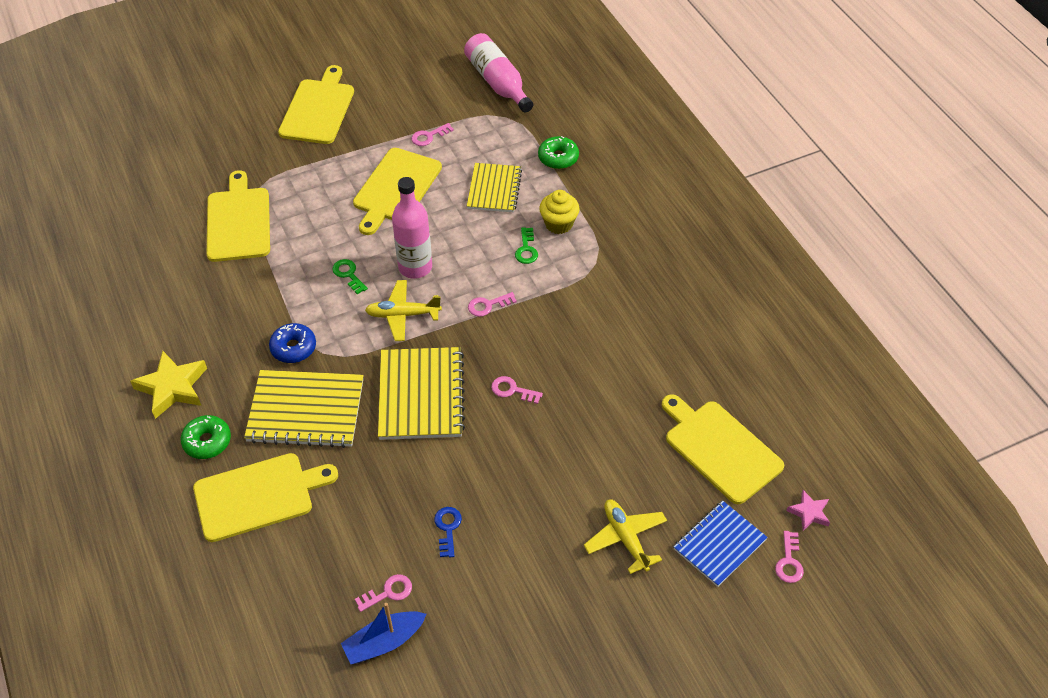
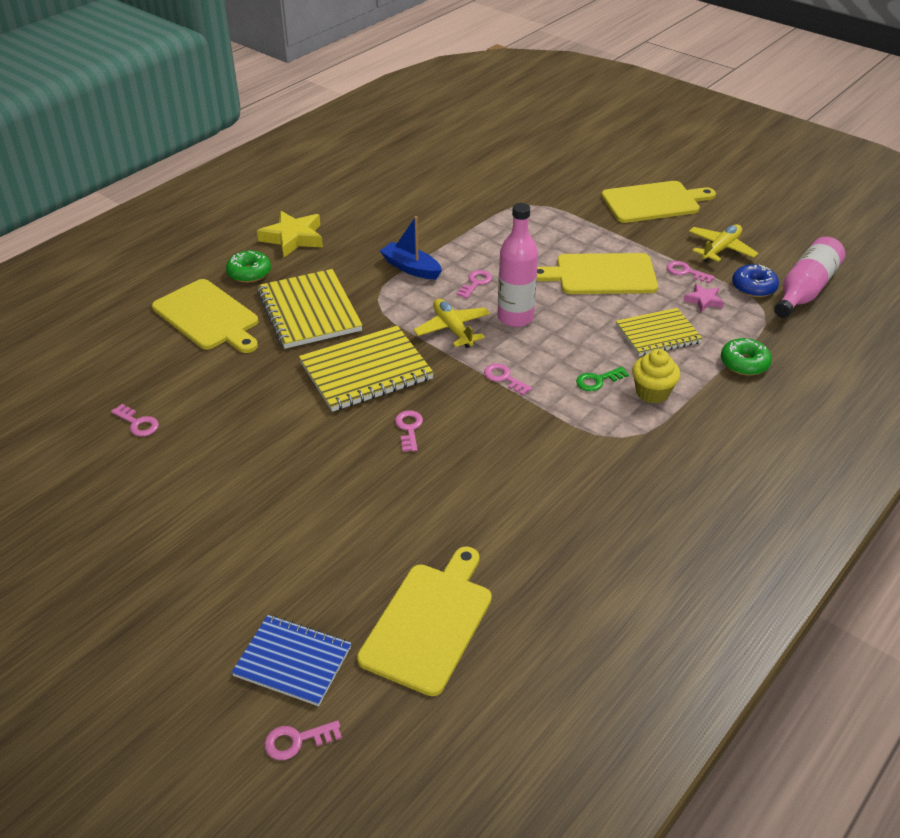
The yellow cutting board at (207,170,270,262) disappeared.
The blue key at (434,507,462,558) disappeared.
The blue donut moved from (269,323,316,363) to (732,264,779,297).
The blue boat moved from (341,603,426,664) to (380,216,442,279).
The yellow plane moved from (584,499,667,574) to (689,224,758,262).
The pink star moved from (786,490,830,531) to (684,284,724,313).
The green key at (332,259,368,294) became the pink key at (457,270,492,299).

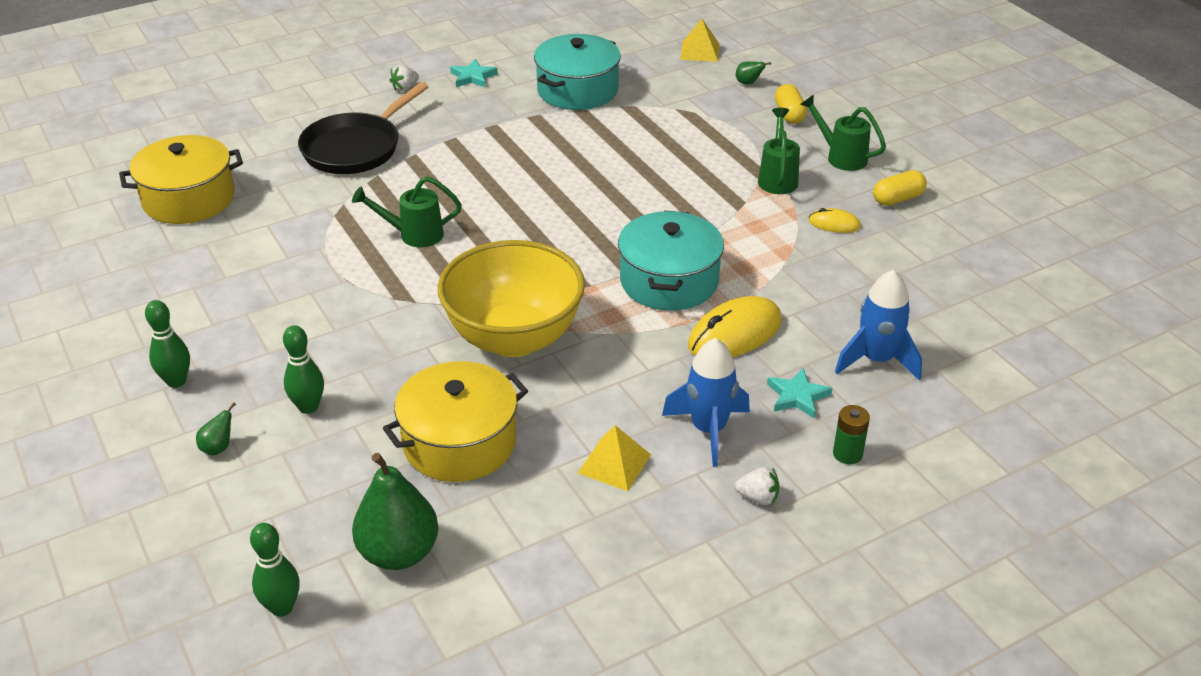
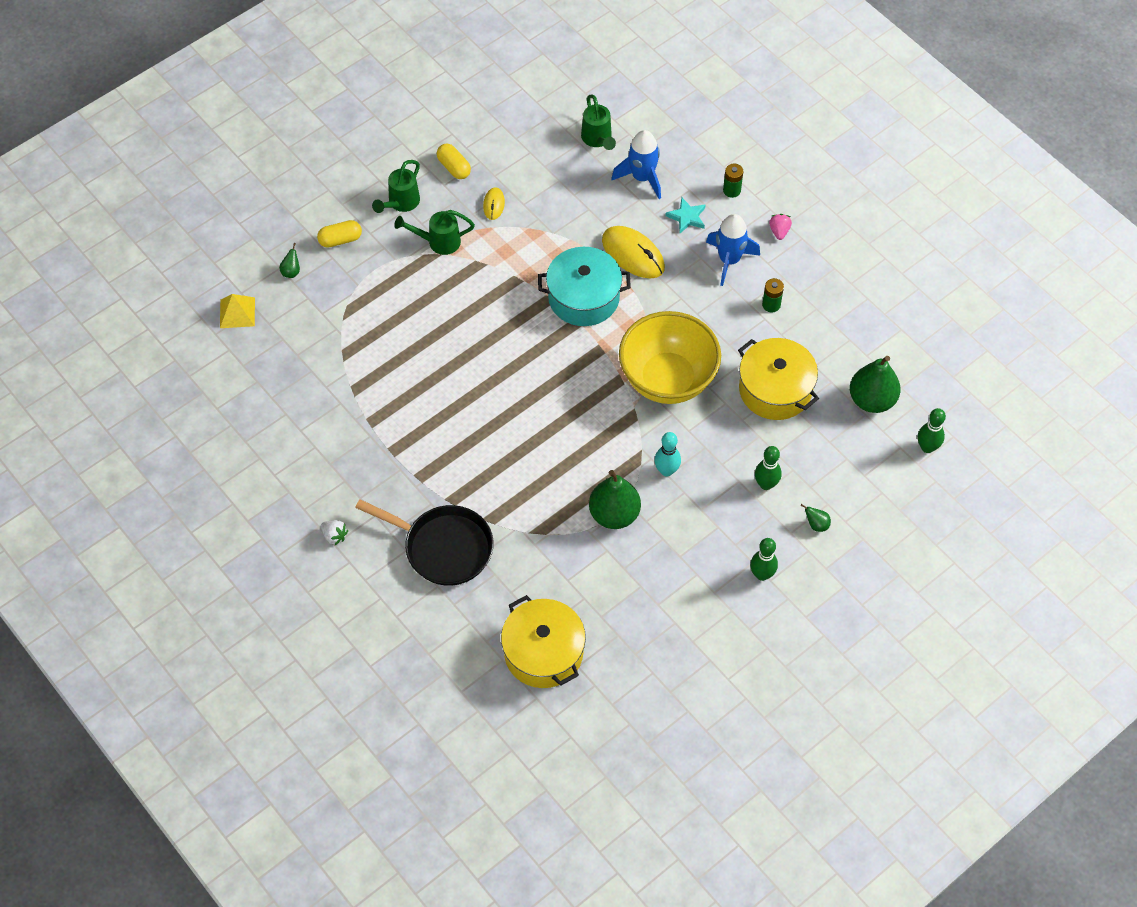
The turquoise star at (450,59,498,88) disappeared.
The turquoise pot at (534,34,621,110) disappeared.
The green pear at (589,470,641,529) appeared.
The turquoise bowling pin at (654,432,681,476) appeared.
The green watering can moved from (352,176,462,247) to (581,94,616,150).
The yellow pyramid at (578,425,651,491) was replaced by the green battery at (762,278,784,312).
The white strawberry at (735,467,779,505) became the pink strawberry at (769,214,792,240).

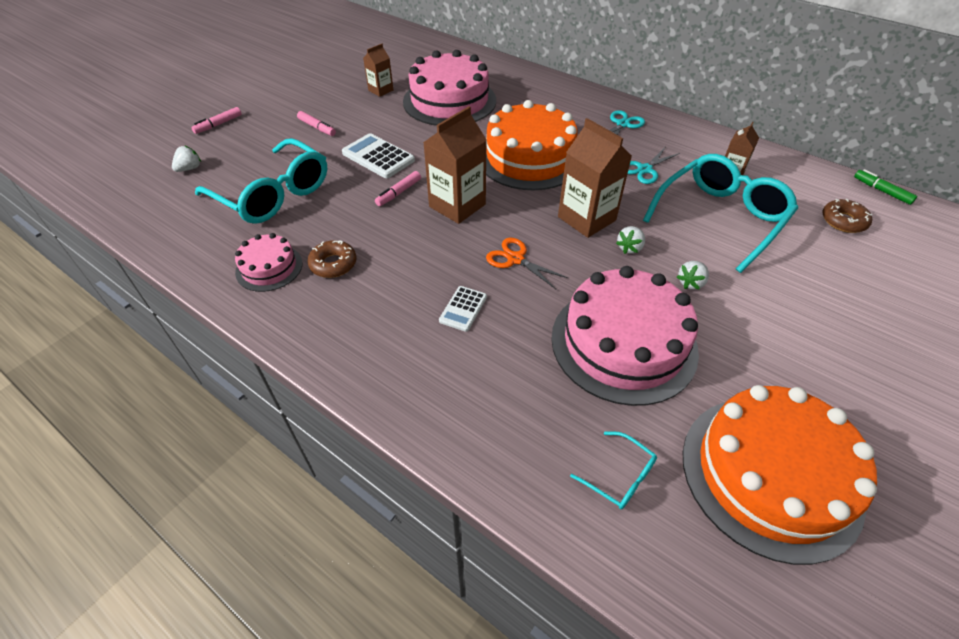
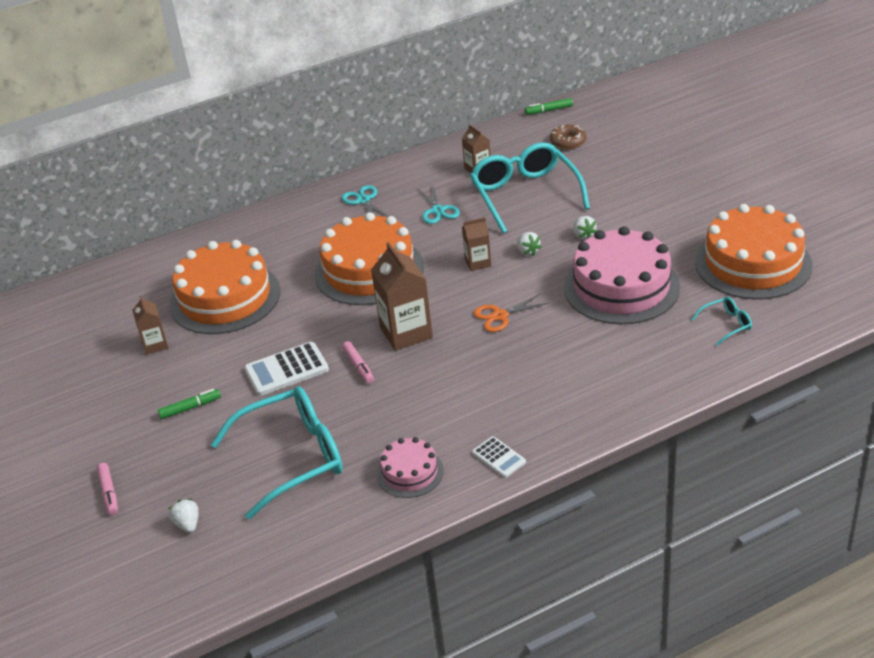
The brown donut at (307,240,357,278) disappeared.
The white calculator moved from (439,286,487,332) to (472,437,526,478).
The pink marker at (297,111,336,136) became the green marker at (158,389,221,419).
The pink cake at (403,50,496,126) became the orange cake at (170,240,280,334).
The brown carton at (558,118,632,238) changed to 0.56 times the size.

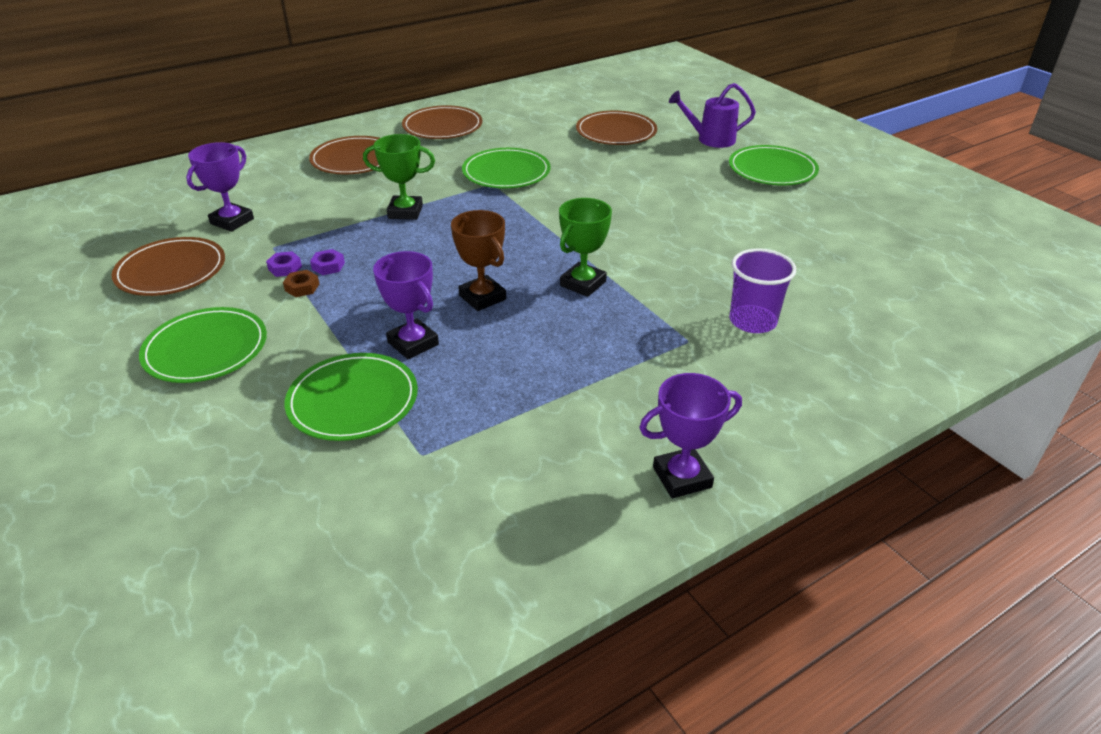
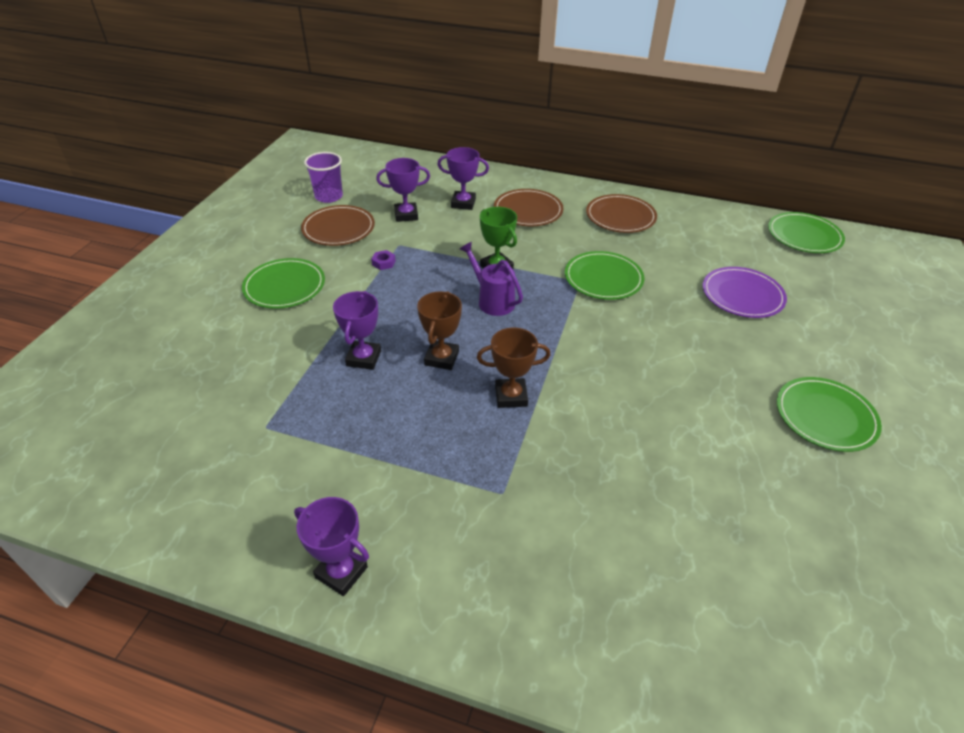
The brown nut at (283,270,319,297) disappeared.
The purple nut at (310,249,345,275) disappeared.
The purple trophy at (437,147,489,210) appeared.
The green plate moved from (285,353,418,441) to (768,212,845,253).
The purple watering can moved from (669,83,756,148) to (460,242,523,316).
The purple cup moved from (730,249,796,333) to (304,152,343,203).
The green trophy at (559,198,612,297) became the brown trophy at (477,328,551,408).
The brown plate at (576,111,657,145) became the purple plate at (703,267,787,318).

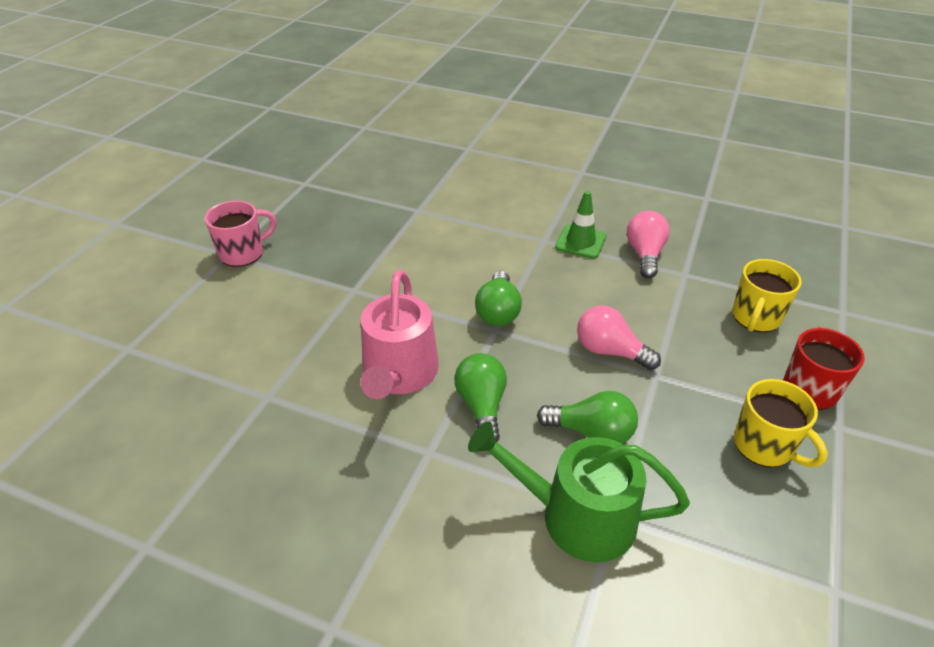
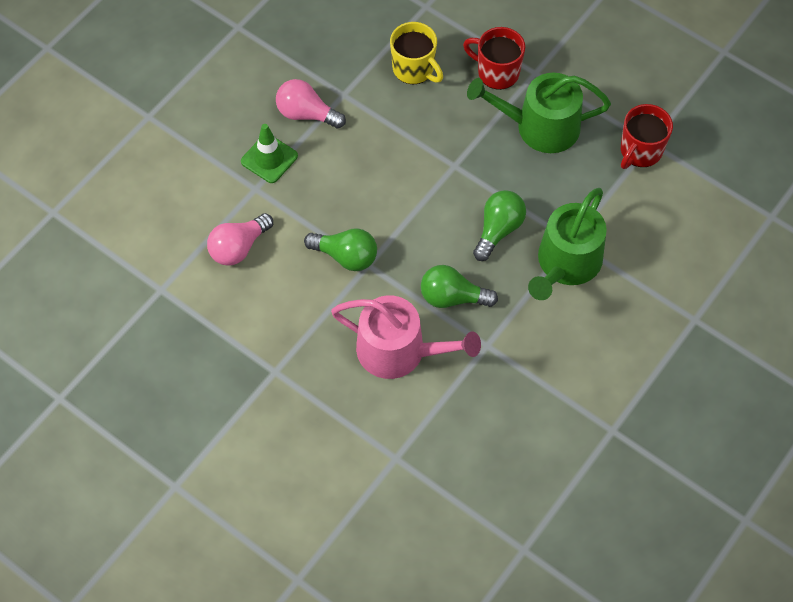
The pink mug at (205,201,276,267) disappeared.
The red mug at (621,104,673,169) appeared.
The pink light bulb moved from (577,305,661,370) to (207,213,273,266).
The yellow mug at (734,379,828,467) was replaced by the green watering can at (467,73,611,153).

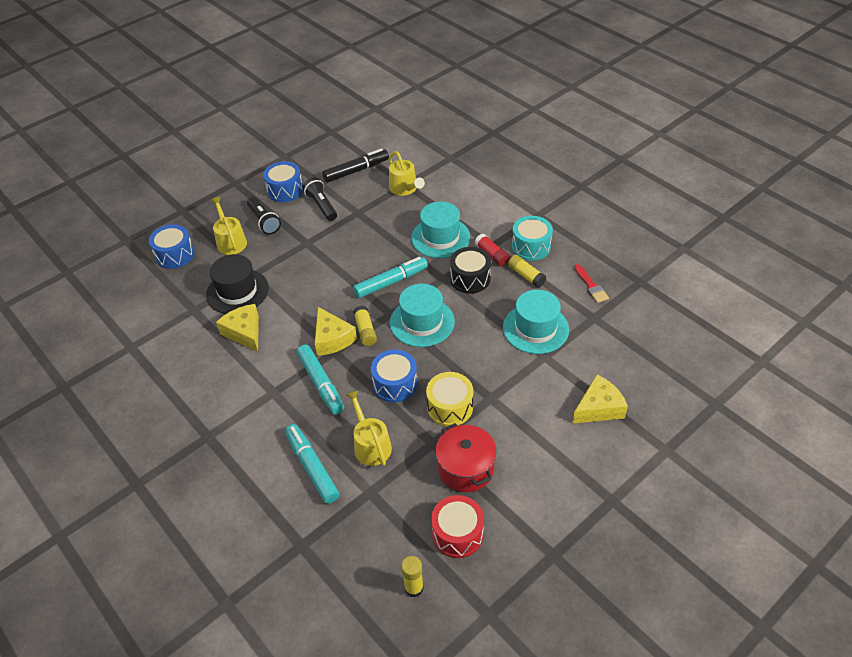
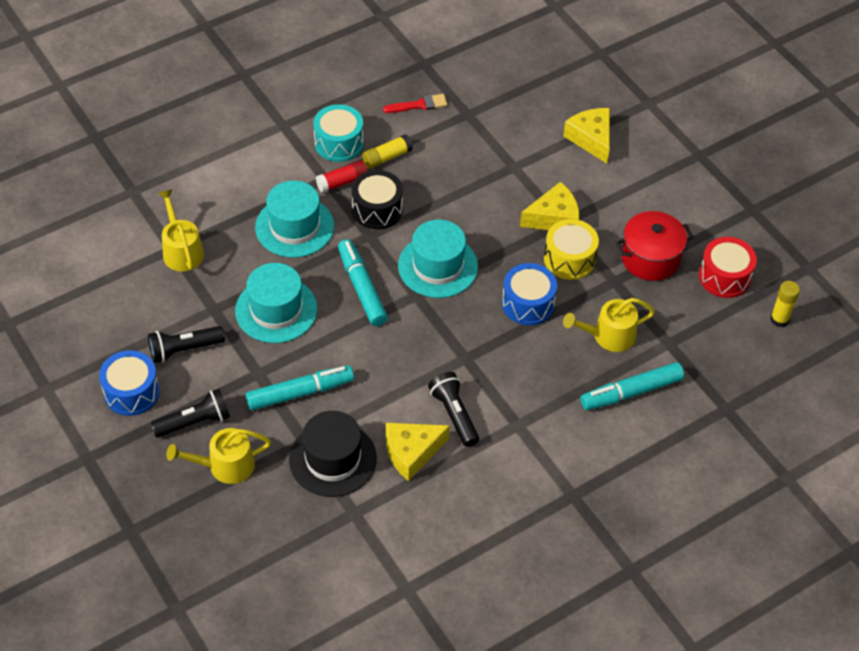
The blue drum at (149,224,194,269) disappeared.
The black marker at (322,149,389,182) disappeared.
The yellow glue stick at (353,306,377,346) disappeared.
The black flashlight at (428,372,479,447) appeared.
The turquoise marker moved from (296,344,344,414) to (246,365,354,410).
The yellow cheese moved from (315,307,357,356) to (520,182,579,230).
The turquoise hat moved from (503,290,569,354) to (235,263,317,343).
The yellow watering can at (389,151,425,196) turned 90 degrees counterclockwise.

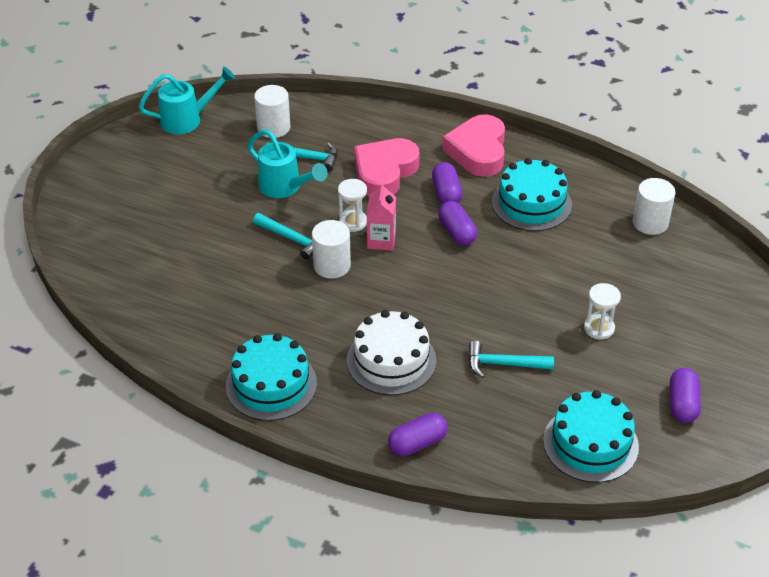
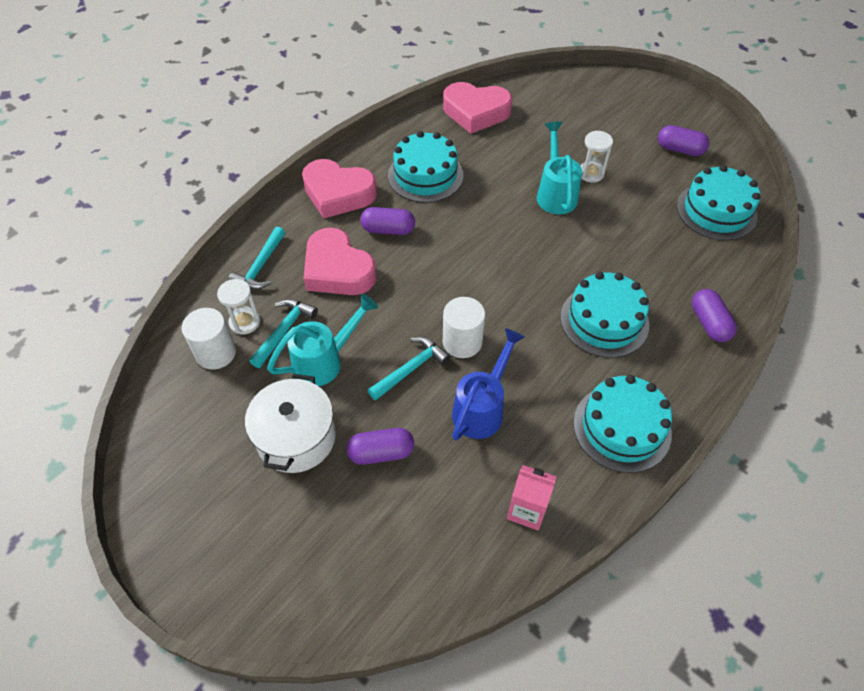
The white pot at (245,374,336,473) appeared.
The blue watering can at (452,328,525,441) appeared.
The turquoise watering can moved from (139,66,235,134) to (537,122,582,214).
The white hourglass moved from (338,179,367,232) to (217,279,260,335).
The pink carton moved from (367,182,396,251) to (507,465,557,531).
The purple capsule moved from (438,201,477,245) to (346,428,414,465).
The turquoise hammer moved from (468,340,554,378) to (228,227,285,290).
The white cylinder at (632,178,675,235) was replaced by the pink heart at (443,82,512,134).
The white cake at (347,310,436,395) became the turquoise cake at (560,272,649,358).

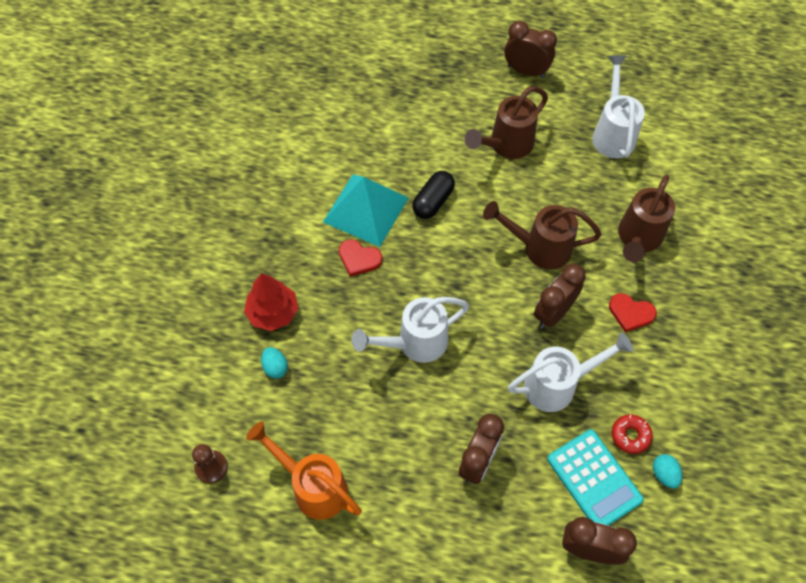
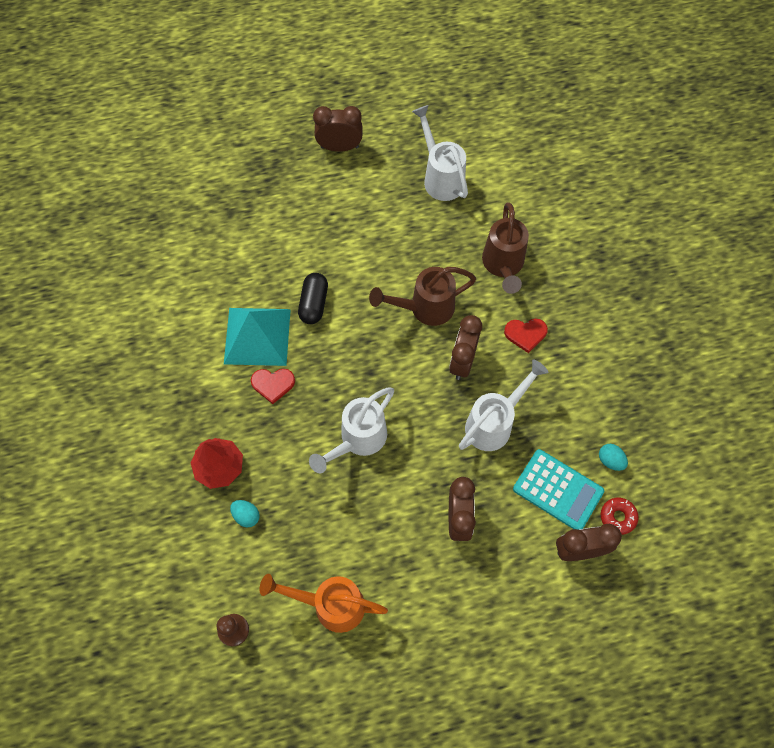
The brown watering can at (465,86,548,159) disappeared.
The red donut moved from (612,414,653,454) to (601,498,639,535).

